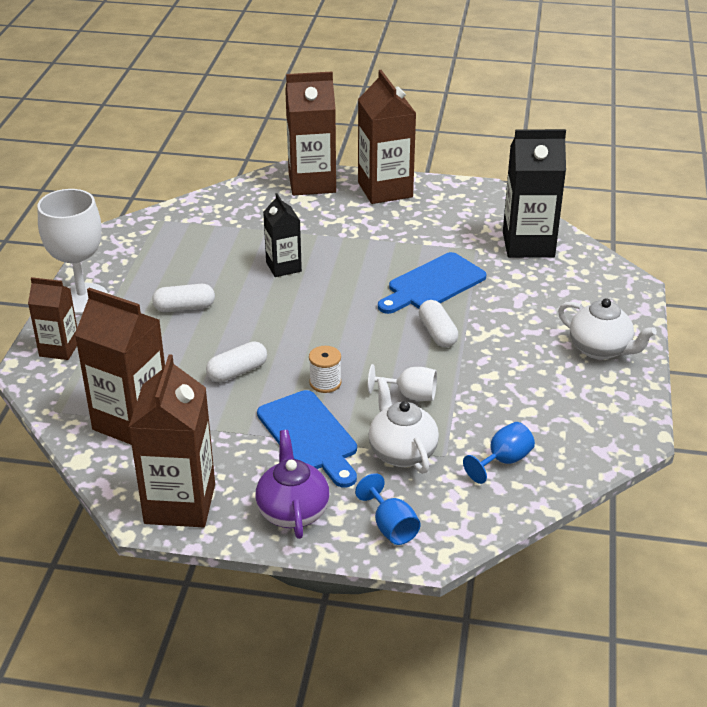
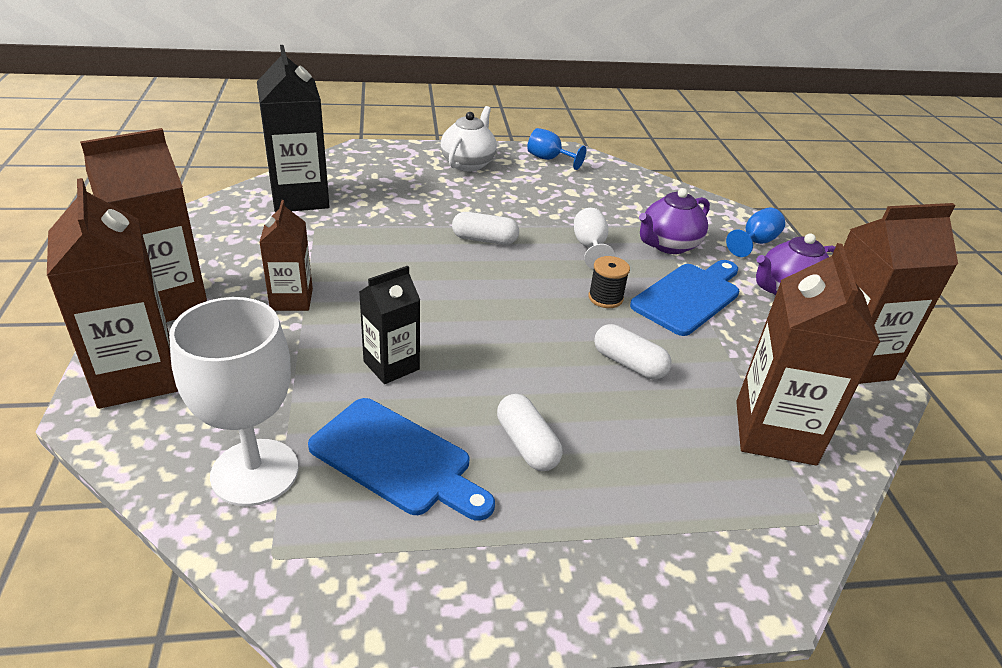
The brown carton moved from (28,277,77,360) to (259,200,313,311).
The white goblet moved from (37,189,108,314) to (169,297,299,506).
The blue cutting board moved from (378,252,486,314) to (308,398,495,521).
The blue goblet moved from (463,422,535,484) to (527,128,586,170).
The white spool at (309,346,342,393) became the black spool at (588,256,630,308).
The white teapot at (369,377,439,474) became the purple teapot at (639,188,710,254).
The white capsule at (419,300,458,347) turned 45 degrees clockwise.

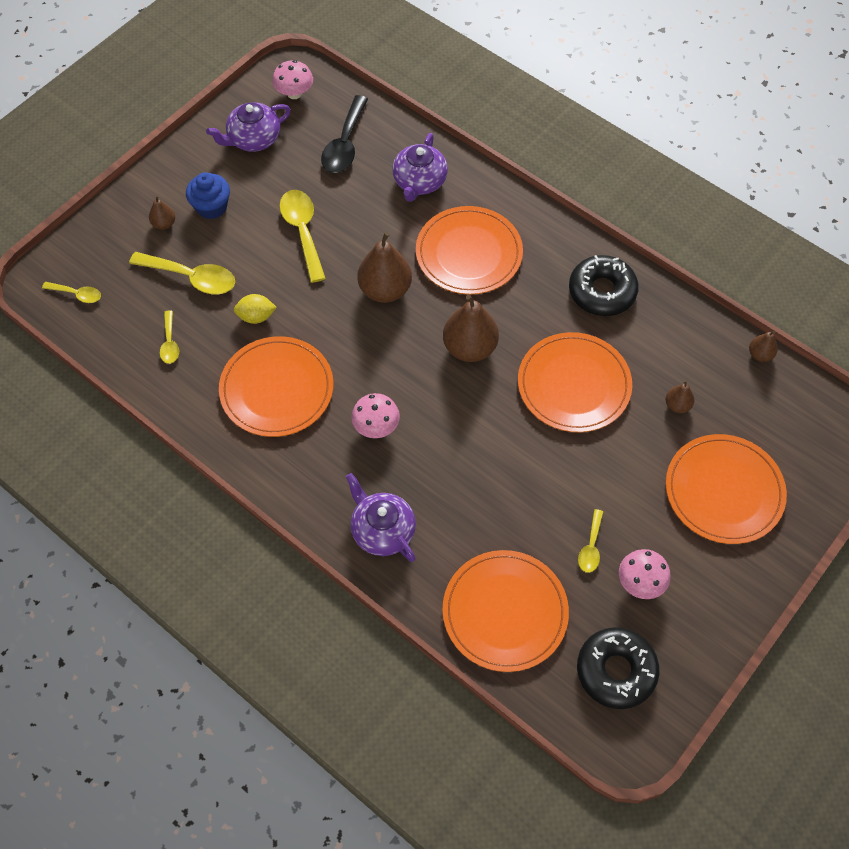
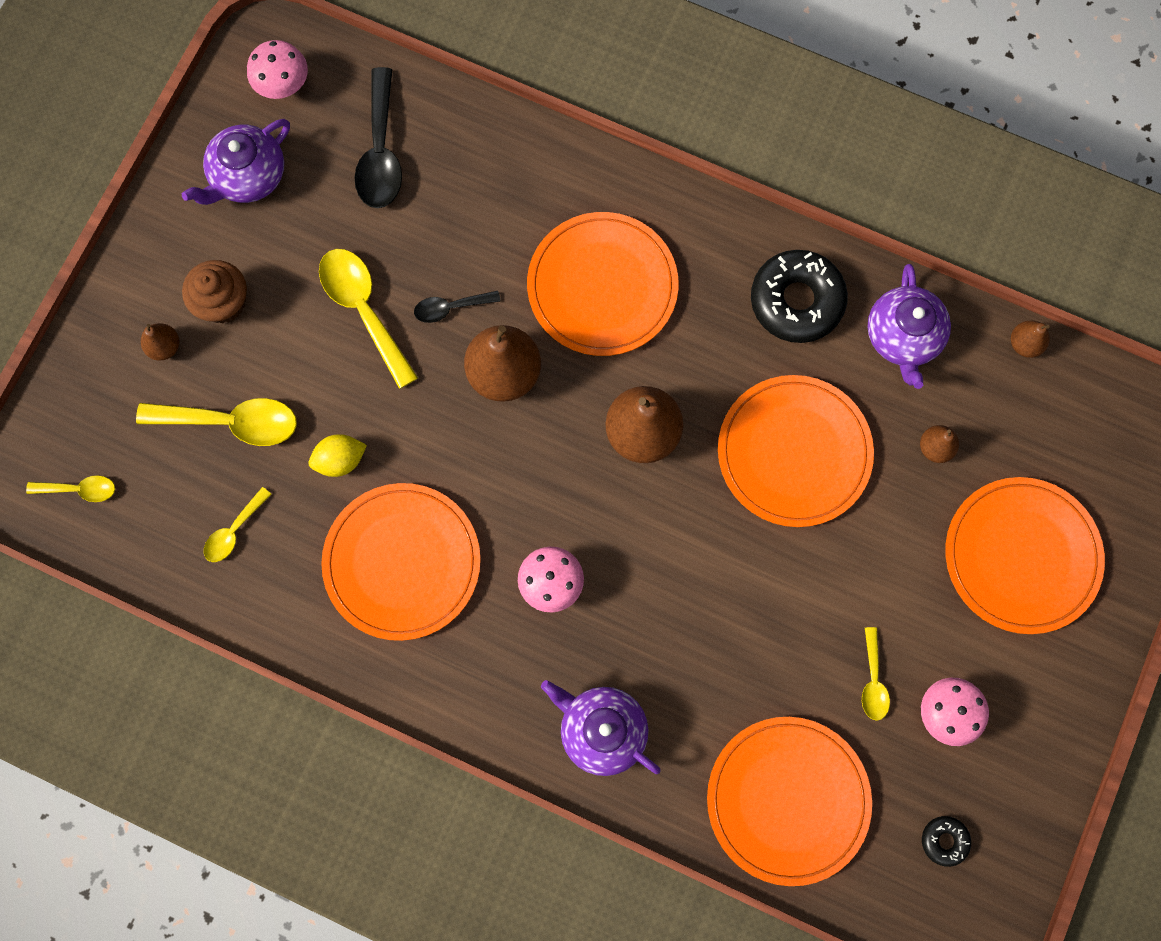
The black spoon at (414,291,501,323) appeared.
The purple teapot moved from (392,133,448,202) to (867,264,951,389).
The blue cupcake at (186,172,230,219) became the brown cupcake at (182,260,247,323).
The yellow spoon at (160,310,179,364) turned 60 degrees clockwise.
The black donut at (577,627,659,709) changed to 0.47 times the size.

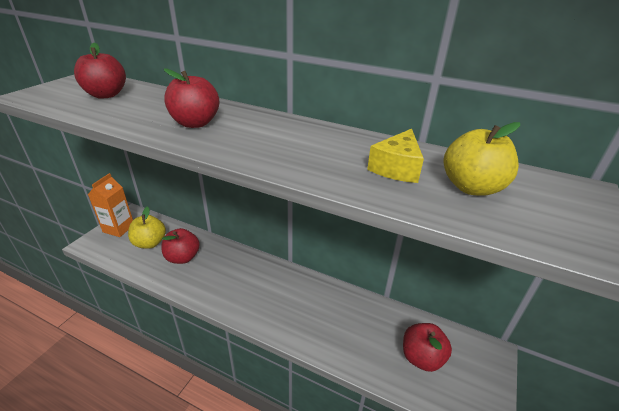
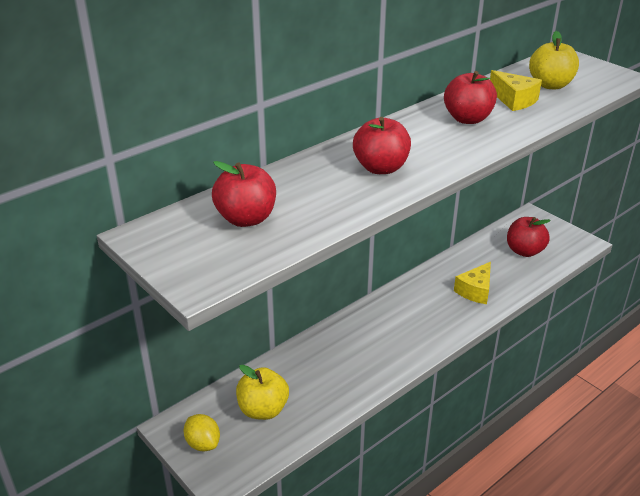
The yellow cheese at (454,262,491,304) appeared.
The red apple moved from (161,228,200,264) to (444,71,497,124).
The orange carton at (88,173,133,237) was replaced by the yellow lemon at (183,414,220,451).

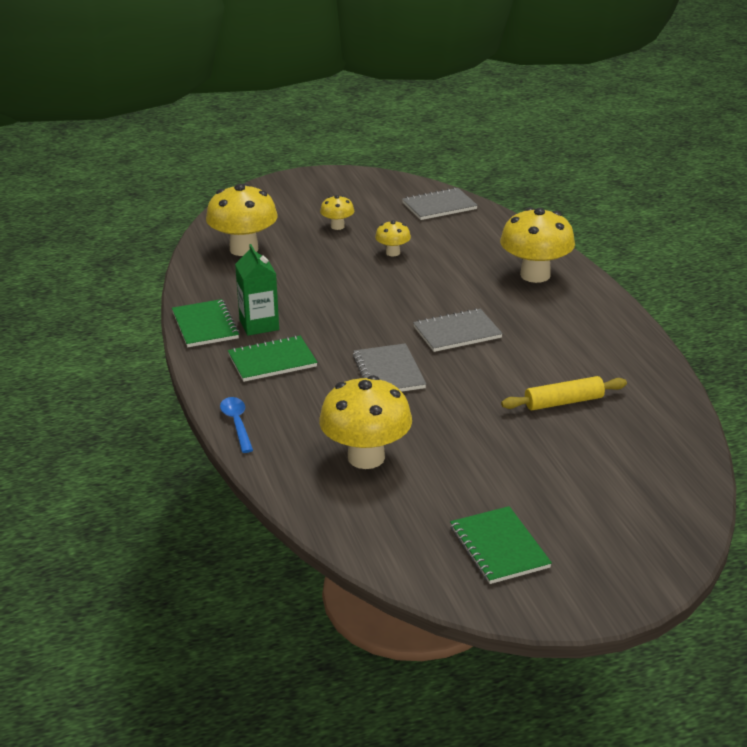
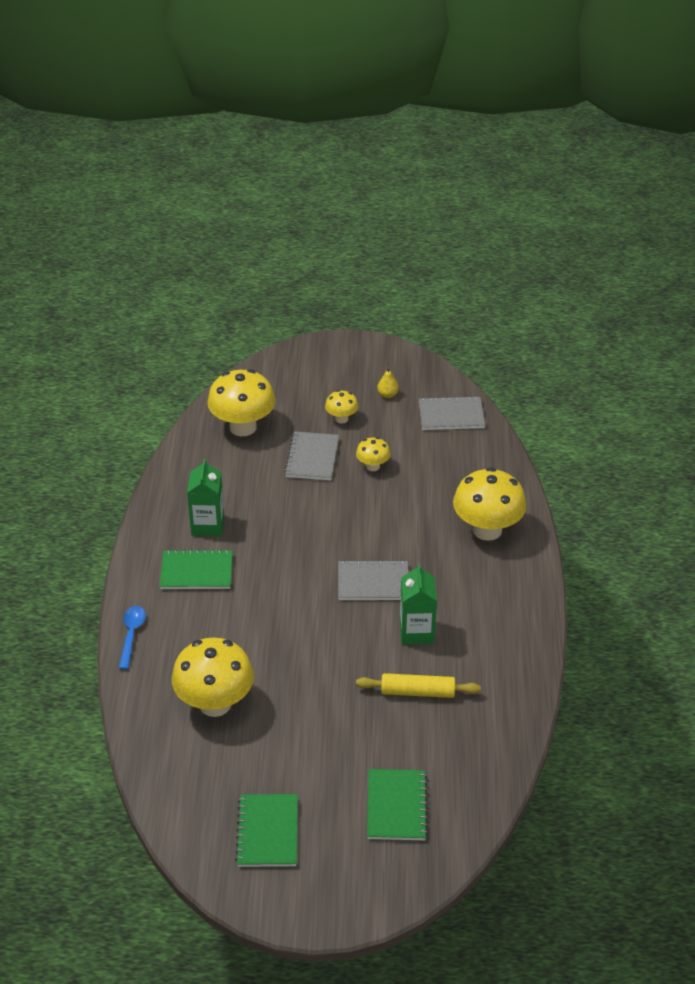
The yellow pear at (377,367,399,398) appeared.
The green carton at (400,563,437,645) appeared.
The green notebook moved from (172,299,240,347) to (367,769,428,840).
The grey notebook moved from (353,343,426,392) to (284,432,339,480).

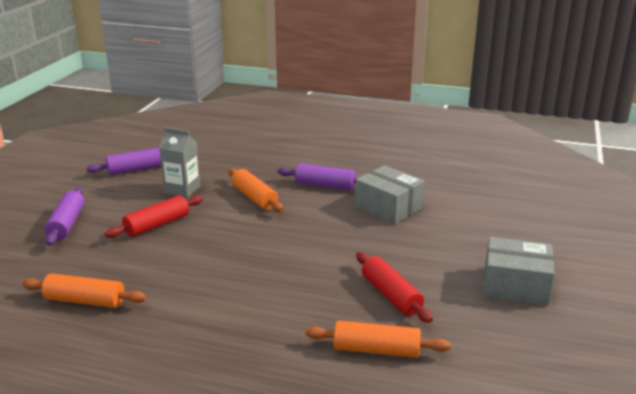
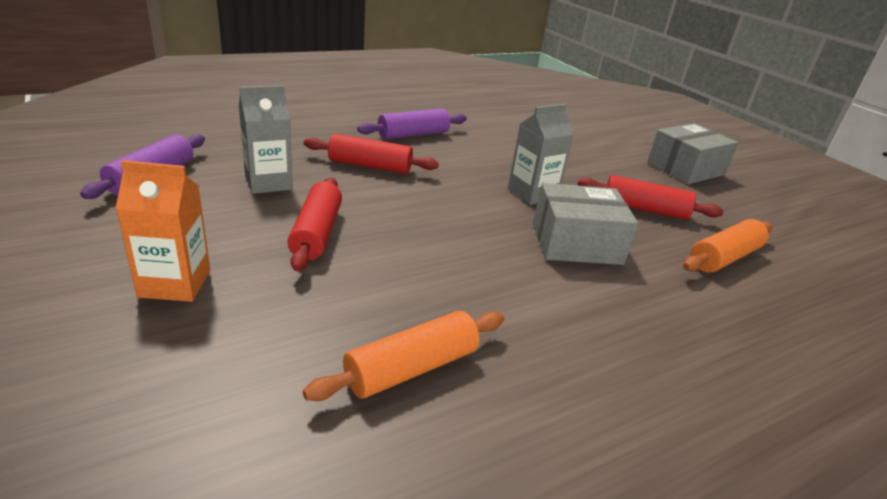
The grey carton at (508,103,574,205) appeared.
The grey box moved from (355,165,425,224) to (533,183,638,265).
The purple rolling pin at (45,187,84,246) was replaced by the orange carton at (115,160,210,302).
The orange rolling pin at (228,168,283,212) became the red rolling pin at (304,133,439,174).

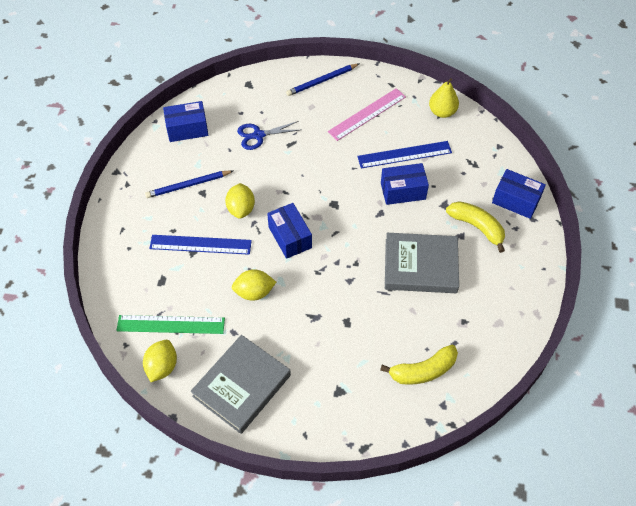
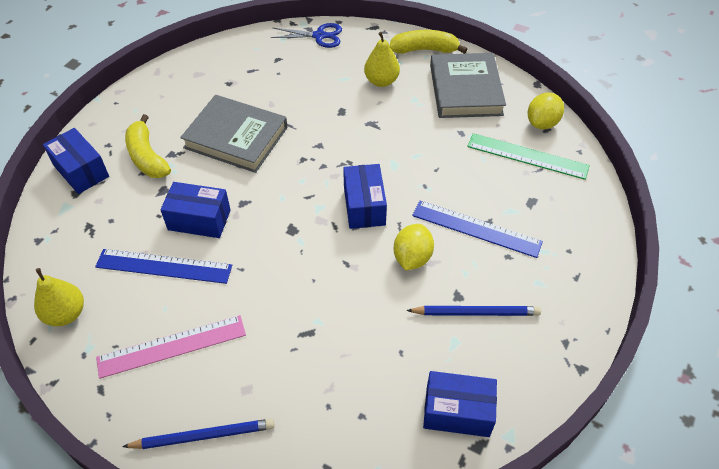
The yellow lemon at (232,269,276,301) disappeared.
The yellow pear at (364,32,400,87) appeared.
The blue scissors moved from (237,121,300,150) to (271,23,342,48).
The yellow banana moved from (380,345,458,385) to (389,30,467,54).
The grey book at (190,335,291,434) turned 60 degrees counterclockwise.

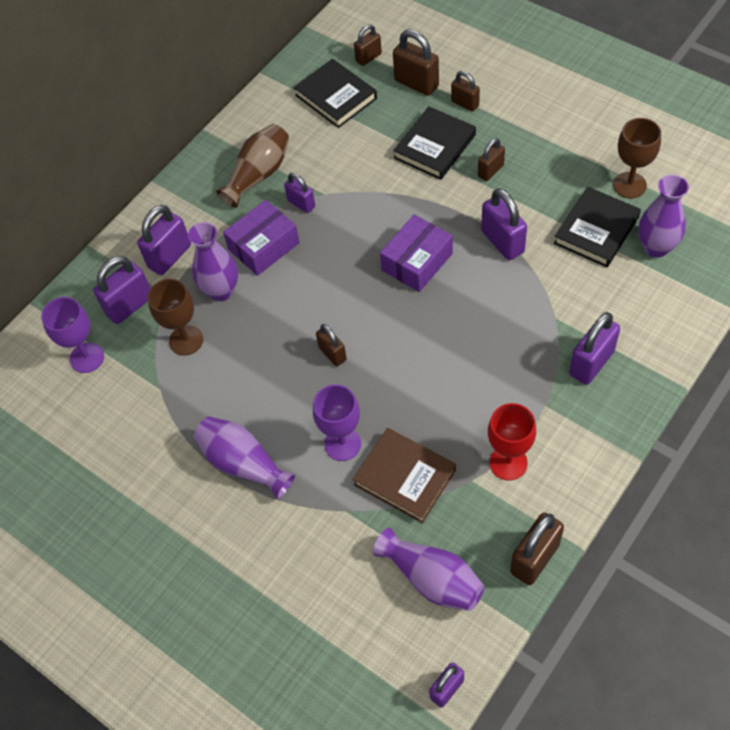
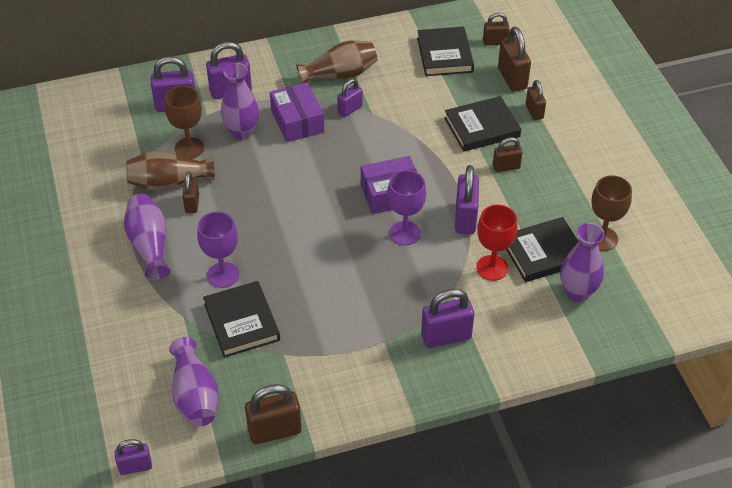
The brown vase at (126,151,215,191) appeared.
The purple goblet moved from (41,297,104,373) to (387,170,426,245).
The brown padlock moved from (316,324,347,366) to (182,171,199,213).
The red goblet moved from (488,403,536,480) to (476,205,518,281).
The brown book at (353,428,456,523) became the black book at (203,281,280,358).
The purple box at (223,200,300,276) turned 75 degrees clockwise.
The purple padlock at (284,173,315,213) turned 60 degrees clockwise.

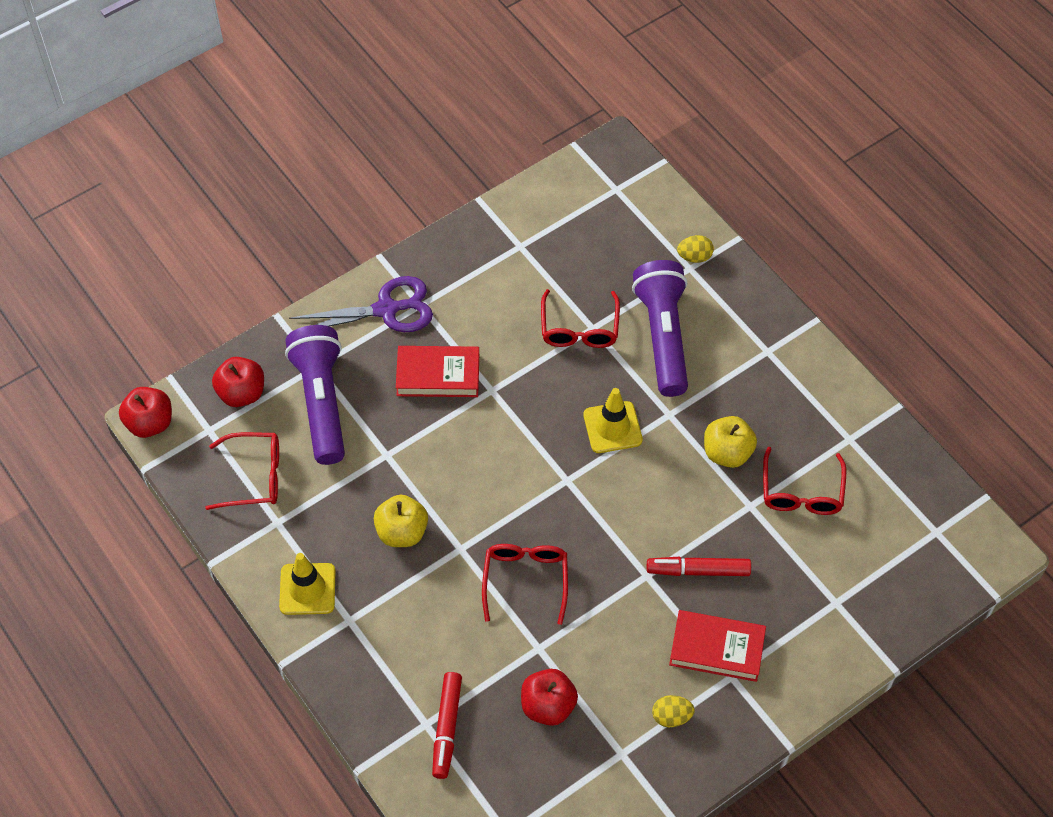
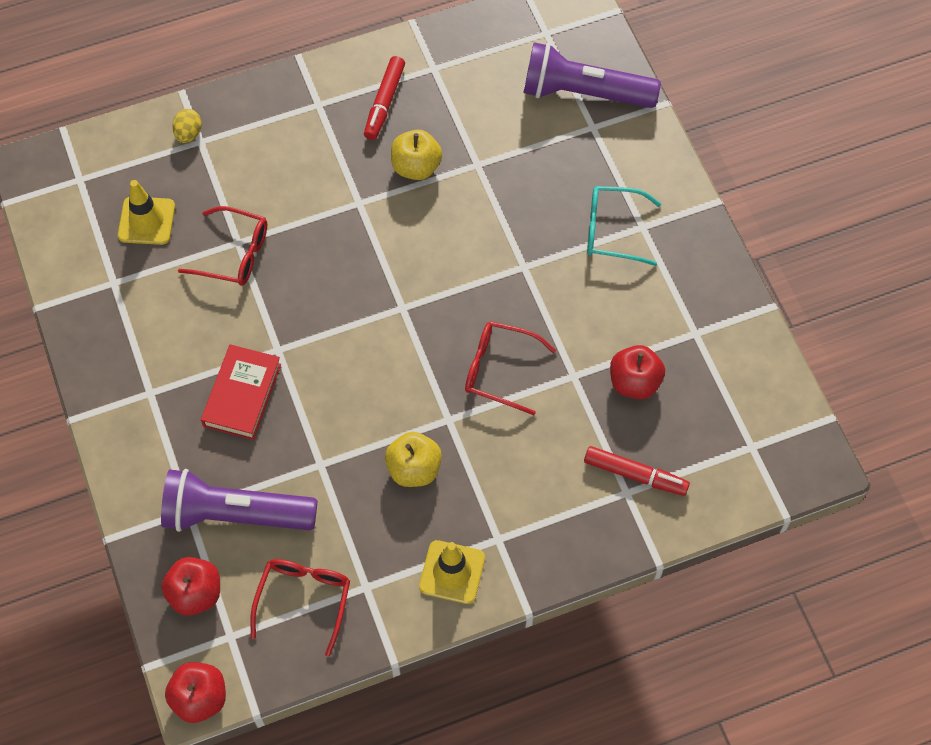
The purple scissors at (289,276,433,332) disappeared.
The yellow egg at (652,695,695,727) disappeared.
The red glasses at (763,447,846,515) disappeared.
The yellow traffic cone moved from (583,388,643,453) to (118,180,175,245).
The purple flashlight moved from (632,260,688,397) to (523,42,661,108).
The red marker moved from (647,557,751,576) to (364,56,405,140).
The red book at (669,610,766,682) was replaced by the turquoise glasses at (587,186,661,266).

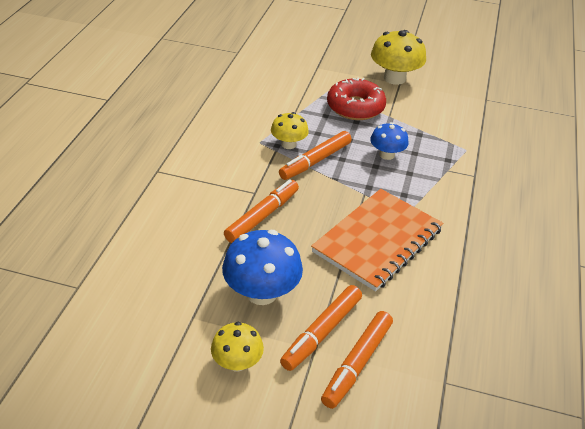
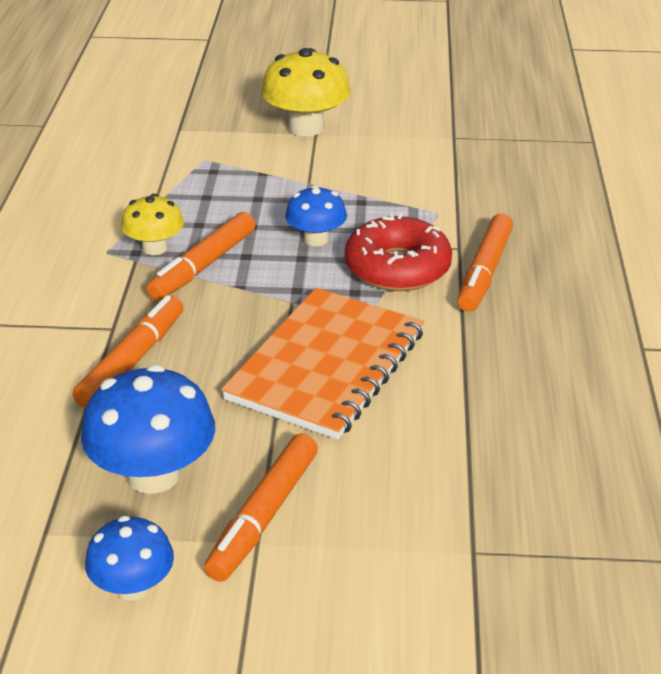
The orange marker moved from (321,311,393,409) to (457,214,513,312).
The red donut moved from (327,77,386,120) to (345,213,452,291).
The yellow mushroom at (211,322,264,372) became the blue mushroom at (85,516,174,601).

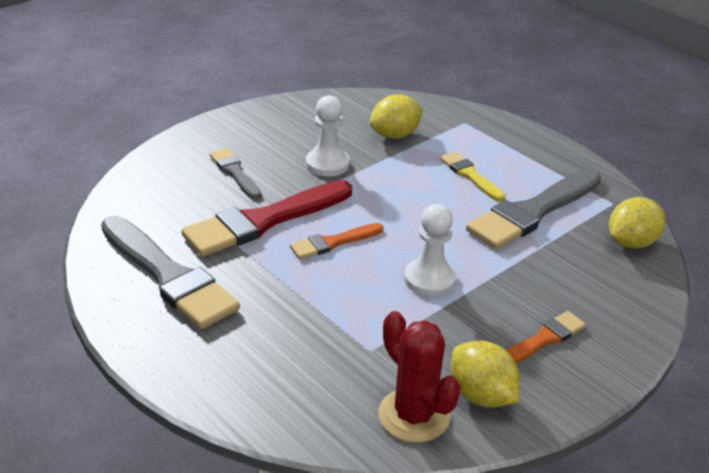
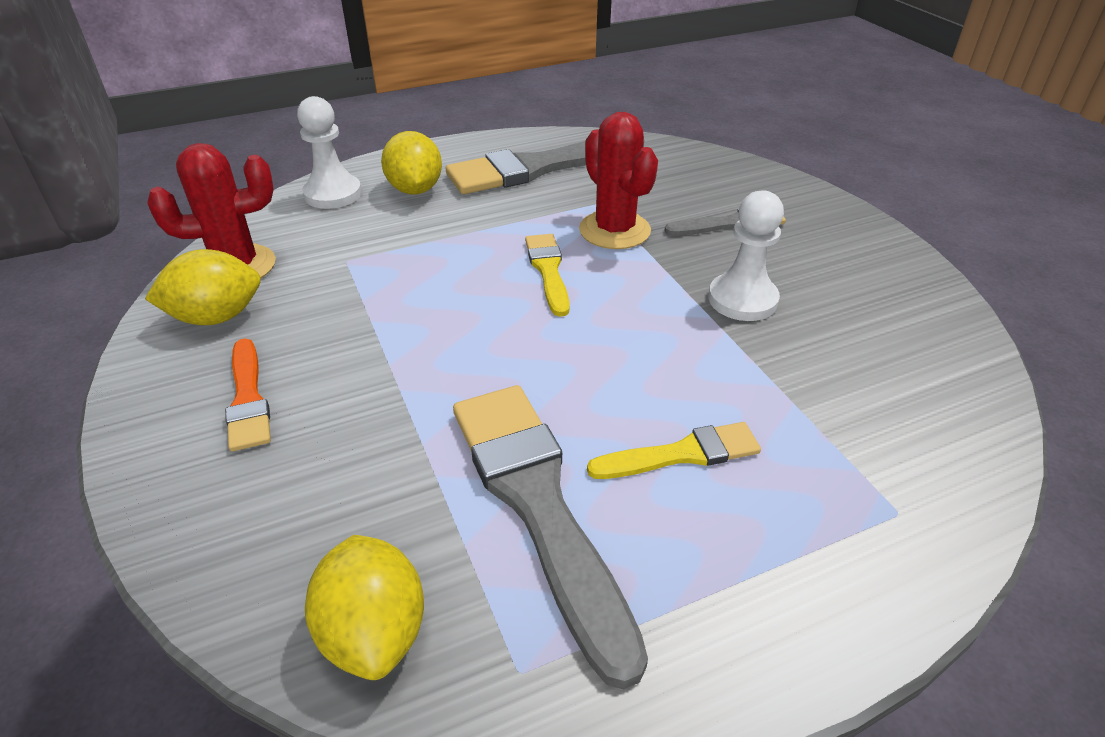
The yellow lemon moved from (370,94,423,139) to (381,131,442,194).
The white pawn moved from (405,204,456,297) to (297,96,362,209).
The red brush at (182,180,352,257) was replaced by the red cactus at (579,112,658,249).
The orange brush at (290,223,384,259) became the yellow brush at (525,234,570,317).

